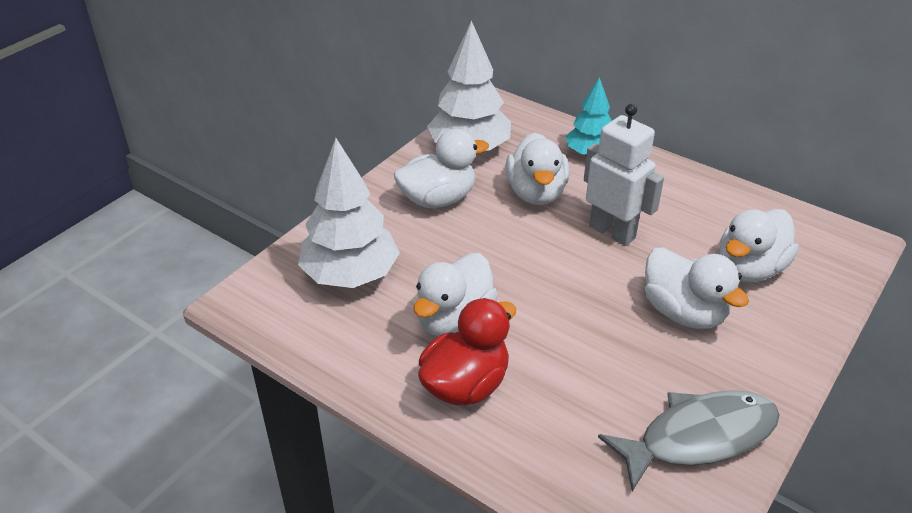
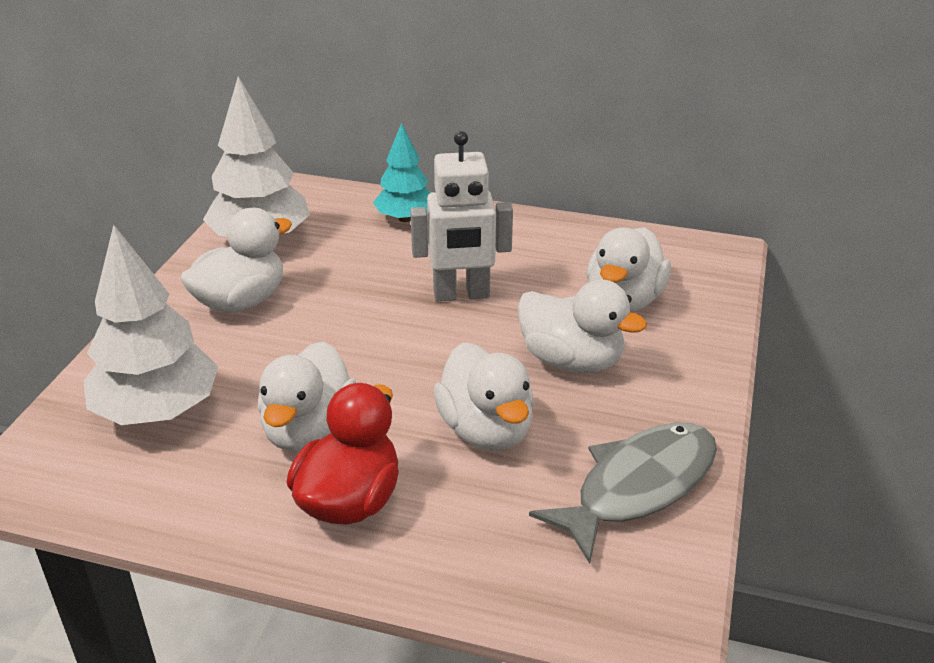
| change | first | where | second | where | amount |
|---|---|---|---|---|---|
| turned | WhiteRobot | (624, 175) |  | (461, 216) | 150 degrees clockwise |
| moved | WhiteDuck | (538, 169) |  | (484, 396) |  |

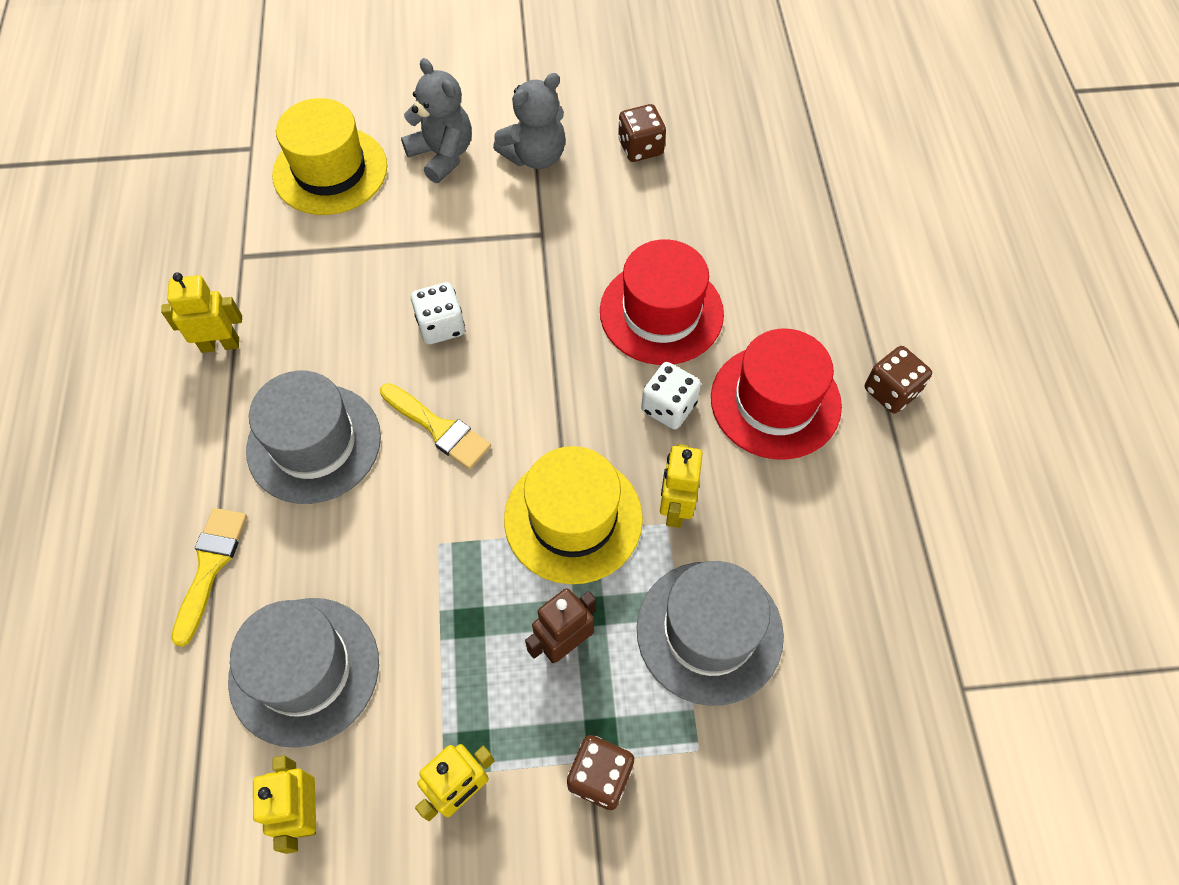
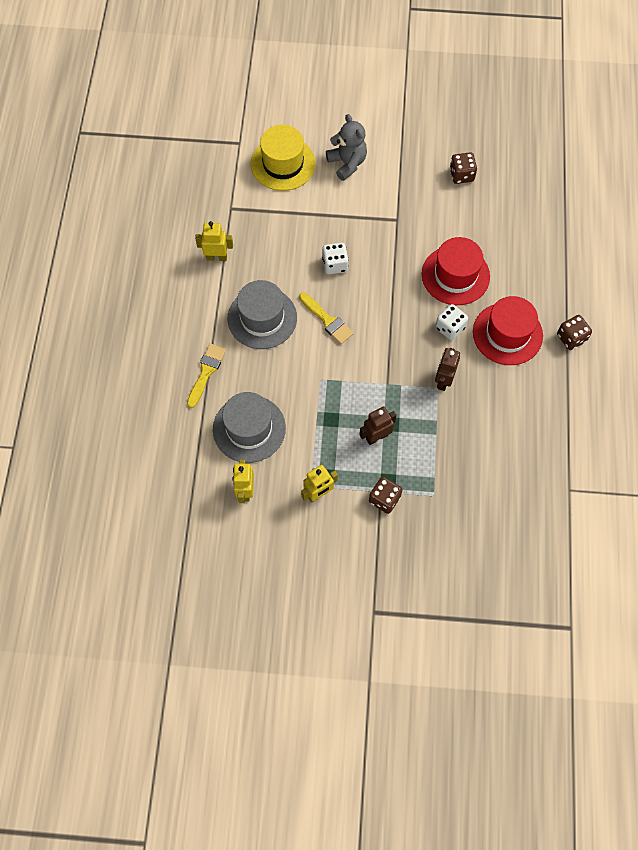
| change | first | where | second | where | amount |
|---|---|---|---|---|---|
| recoloured | YellowRobot | (681, 486) | BrownRobot | (447, 369) |  |
| removed | GreyTeddyBear | (529, 121) |  |  |  |
| removed | YellowHat | (573, 515) |  |  |  |
| removed | GreyHat | (710, 633) |  |  |  |

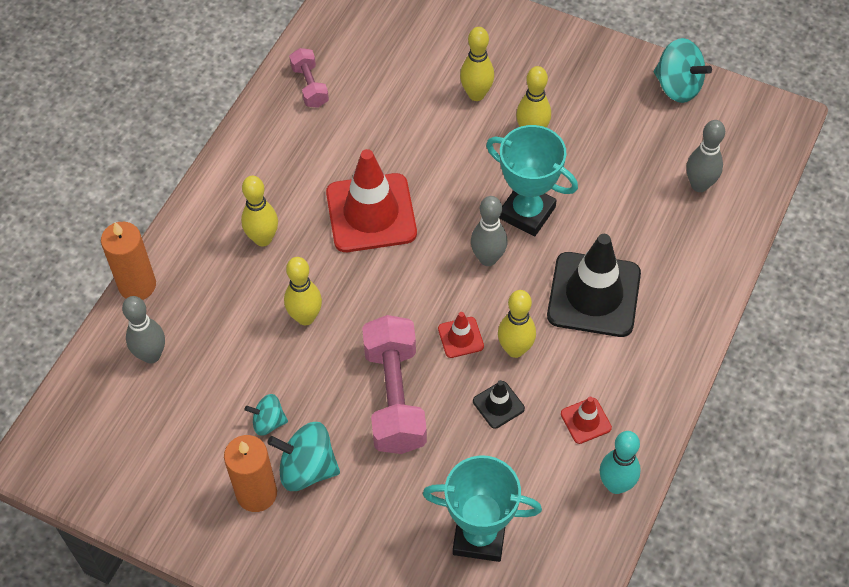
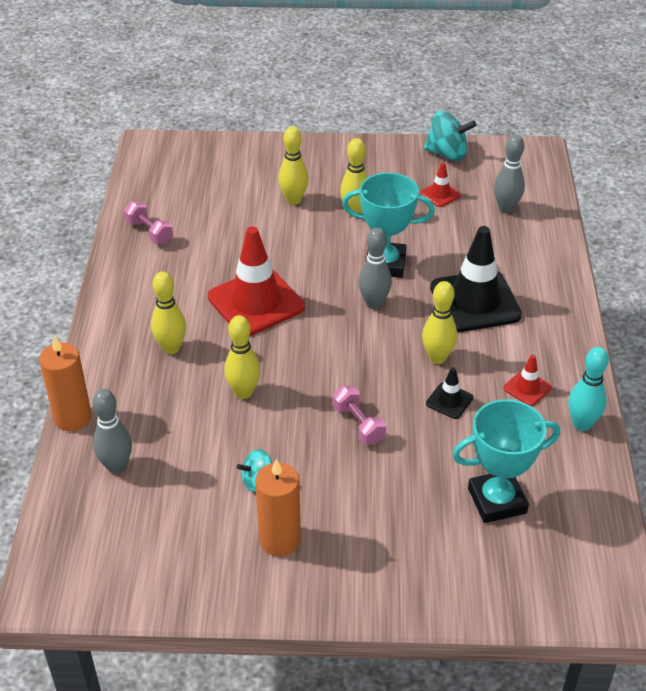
| change | first | where | second | where | amount |
|---|---|---|---|---|---|
| resized | PinkDumbbell | (394, 384) |  | (359, 415) | x0.53 |
| moved | RedTrafficCone | (461, 335) |  | (440, 184) |  |
| removed | TurquoiseSpinningTop | (303, 456) |  |  |  |

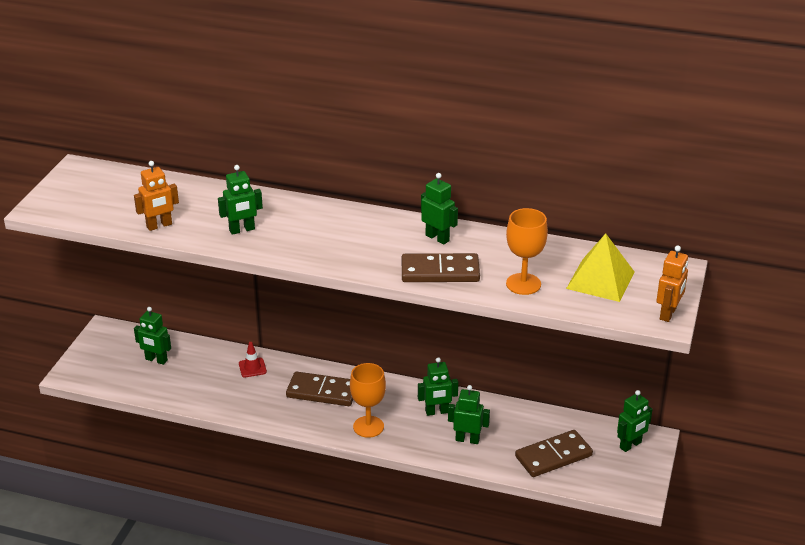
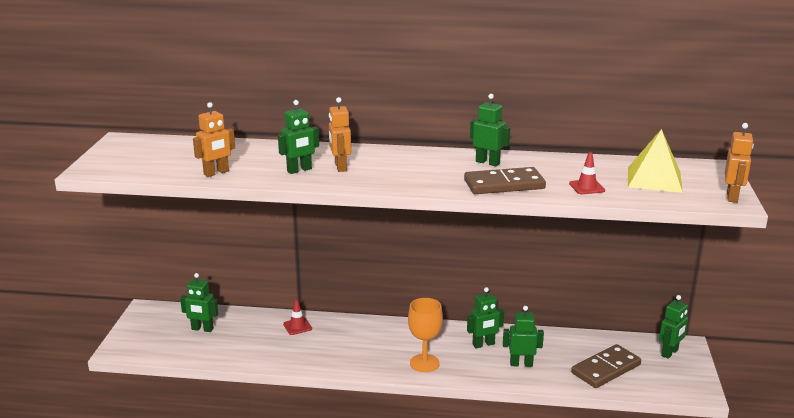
| change | first | where | second | where | amount |
|---|---|---|---|---|---|
| added |  |  | OrangeRobot | (340, 134) |  |
| replaced | OrangeGoblet | (527, 251) | RedTrafficCone | (587, 173) |  |
| removed | BrownDomino | (319, 388) |  |  |  |

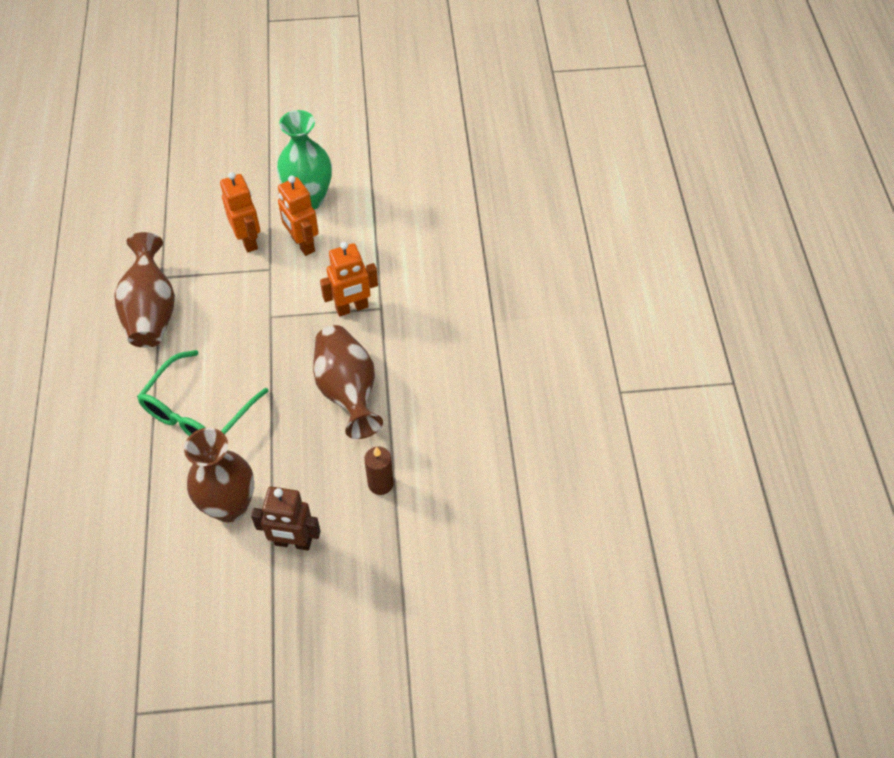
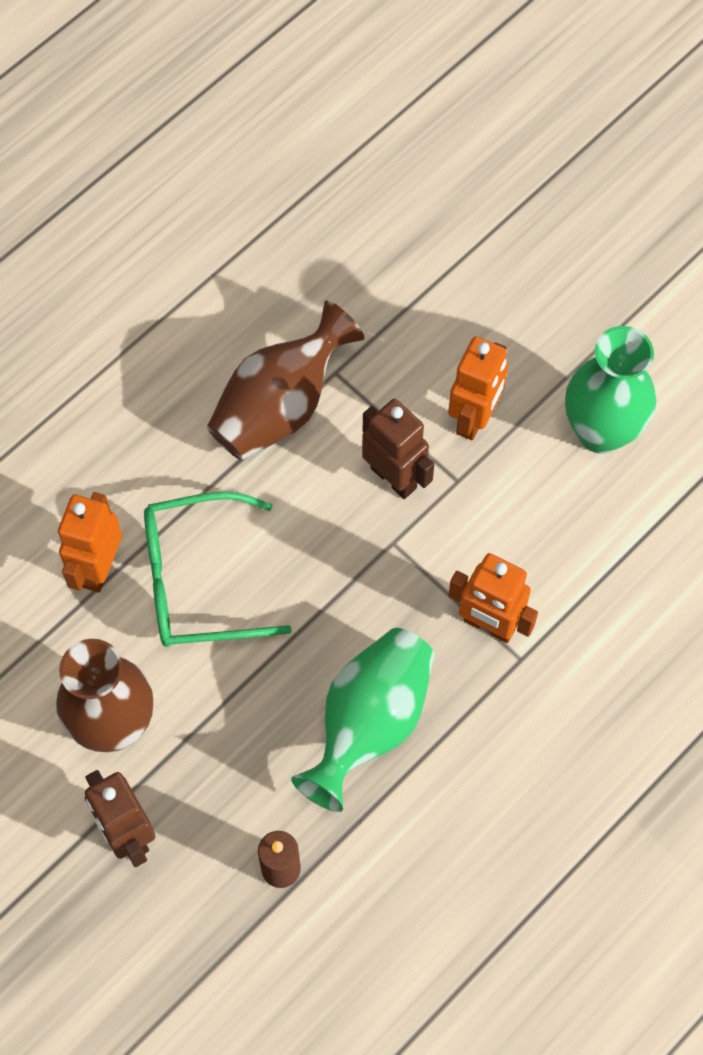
| change | first | where | second | where | amount |
|---|---|---|---|---|---|
| moved | OrangeRobot | (298, 216) |  | (90, 542) |  |
| recoloured | BrownVase | (348, 382) | GreenVase | (363, 720) |  |
| added |  |  | BrownRobot | (398, 449) |  |

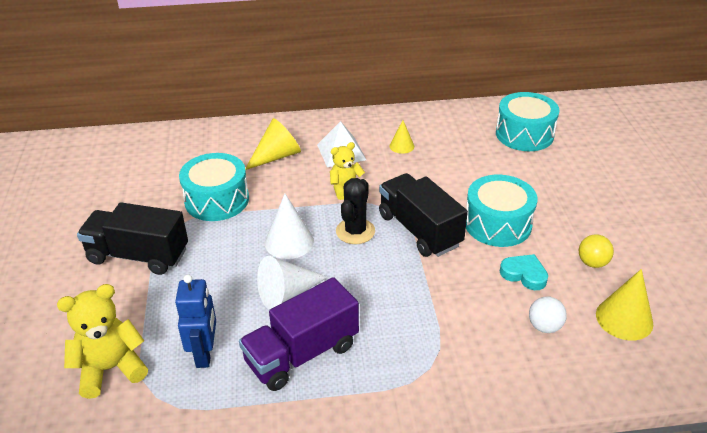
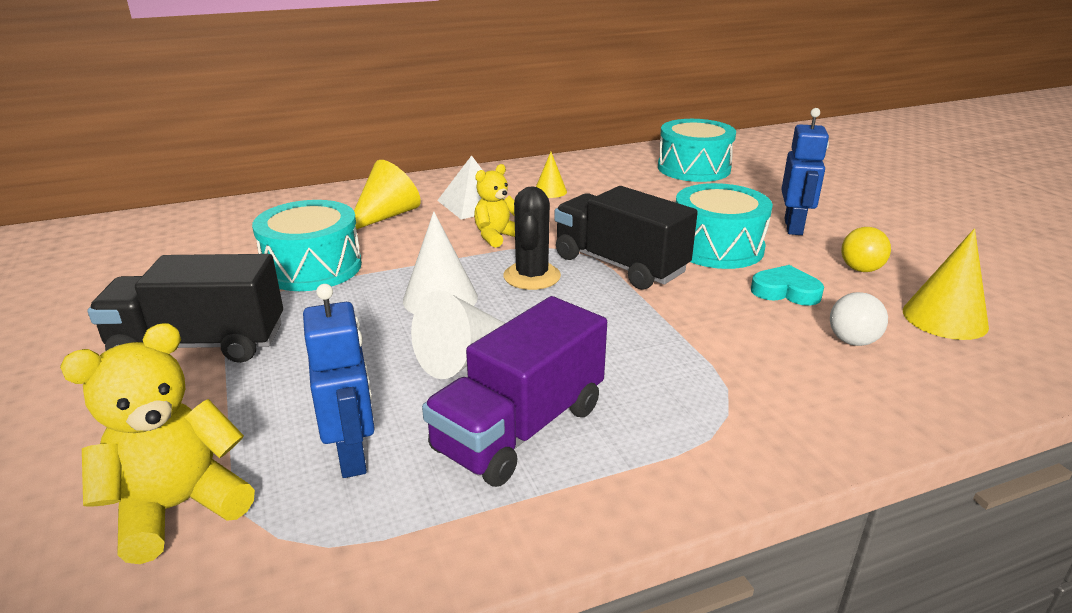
| change | first | where | second | where | amount |
|---|---|---|---|---|---|
| added |  |  | BlueRobot | (805, 171) |  |

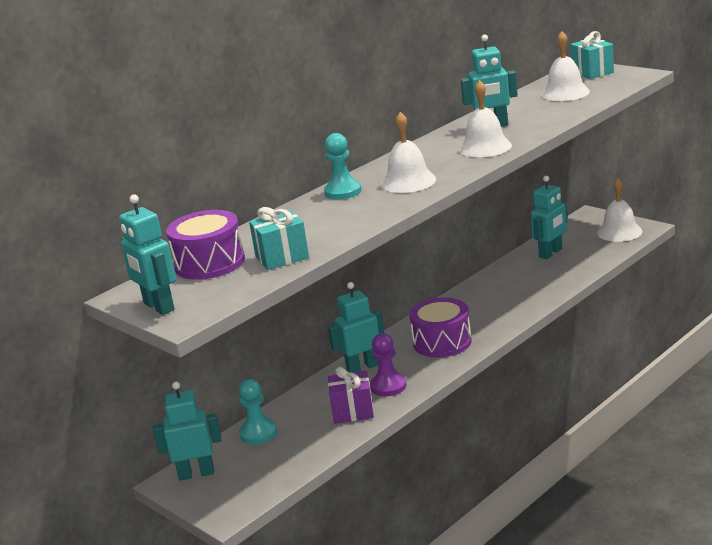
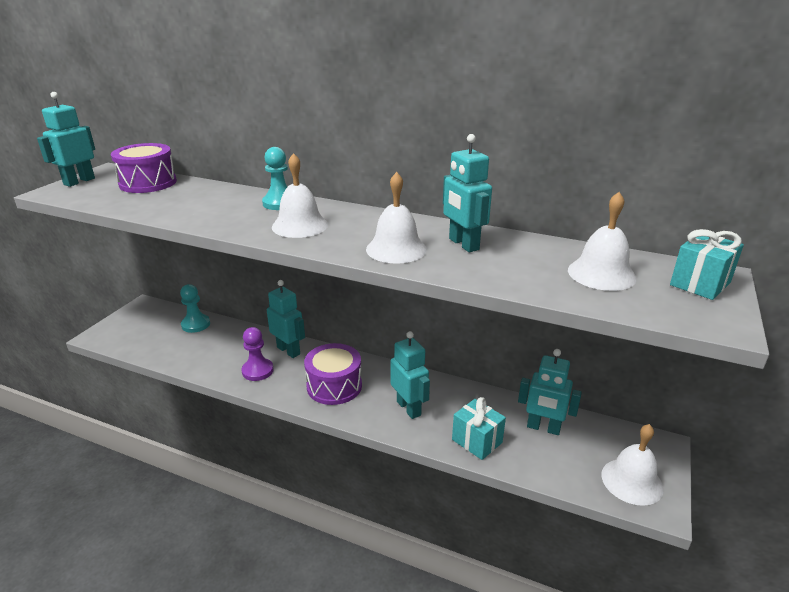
| change | first | where | second | where | amount |
|---|---|---|---|---|---|
| moved | TurquoiseRobot | (187, 431) |  | (410, 375) |  |
| moved | TurquoiseGift | (279, 238) |  | (479, 428) |  |
| removed | PurpleGift | (351, 395) |  |  |  |

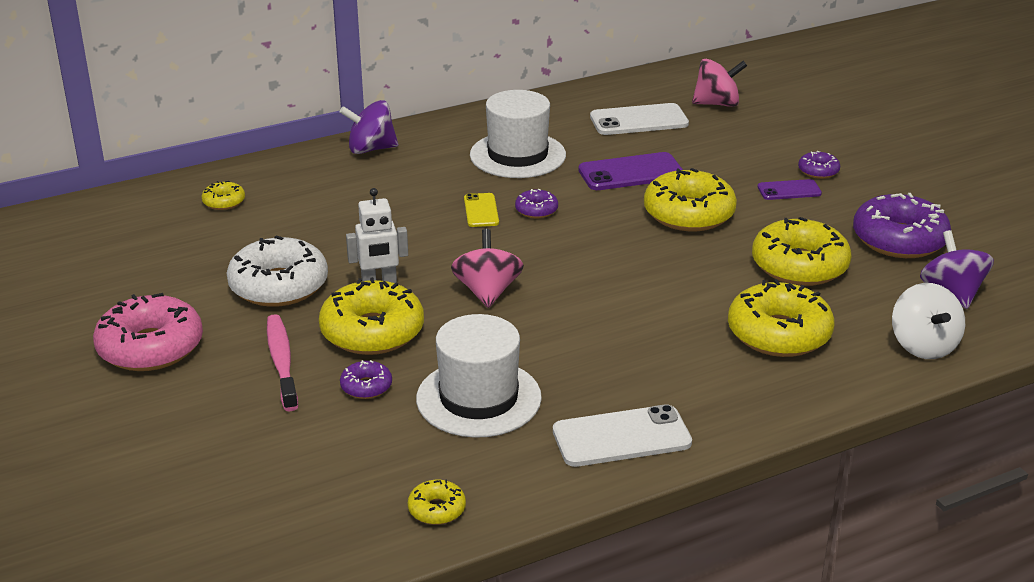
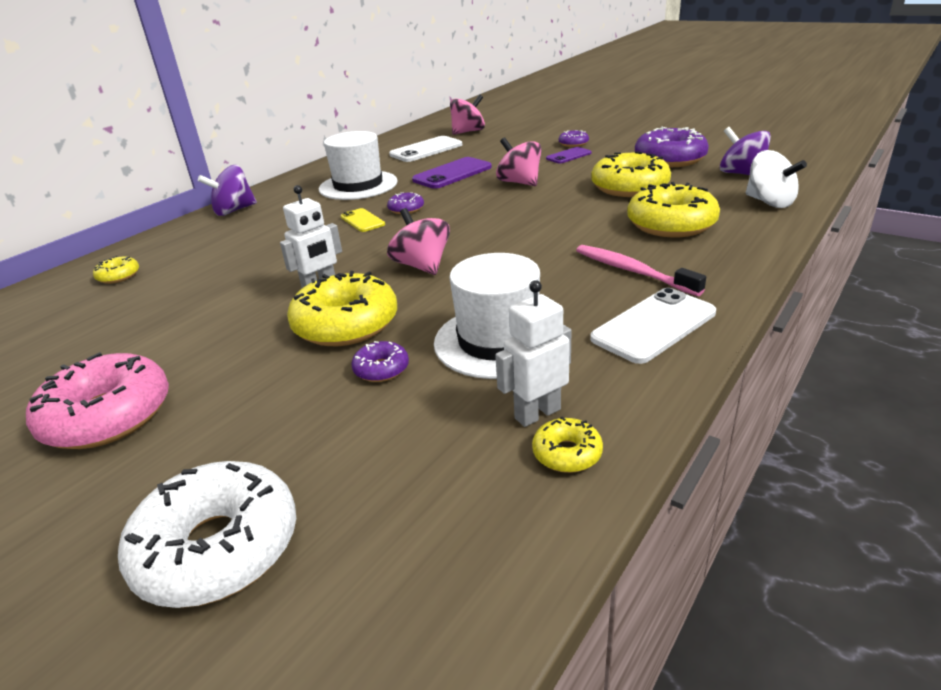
| change | first | where | second | where | amount |
|---|---|---|---|---|---|
| moved | WhiteDonut | (277, 271) |  | (207, 534) |  |
| added |  |  | WhiteRobot | (533, 353) |  |
| replaced | YellowDonut | (690, 199) | PinkSpinningTop | (519, 161) |  |
| moved | PinkToothbrush | (282, 362) |  | (641, 270) |  |

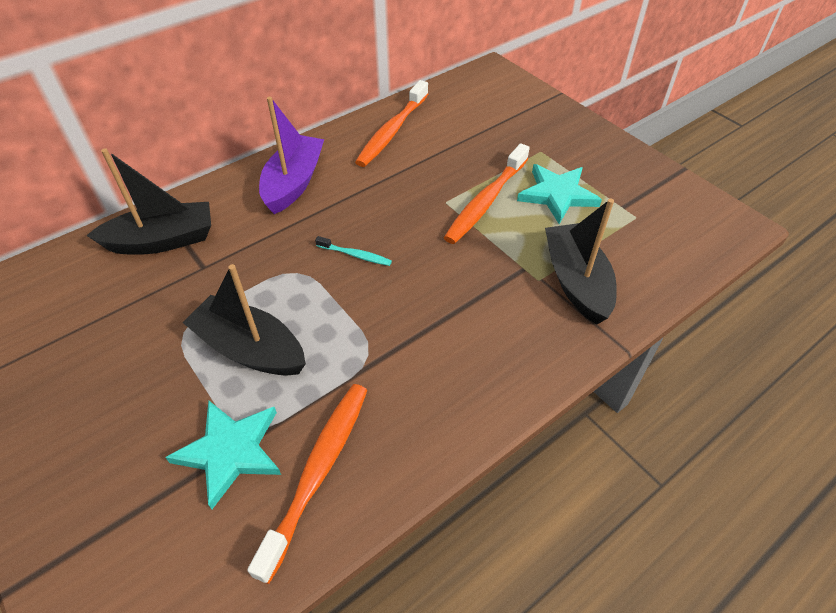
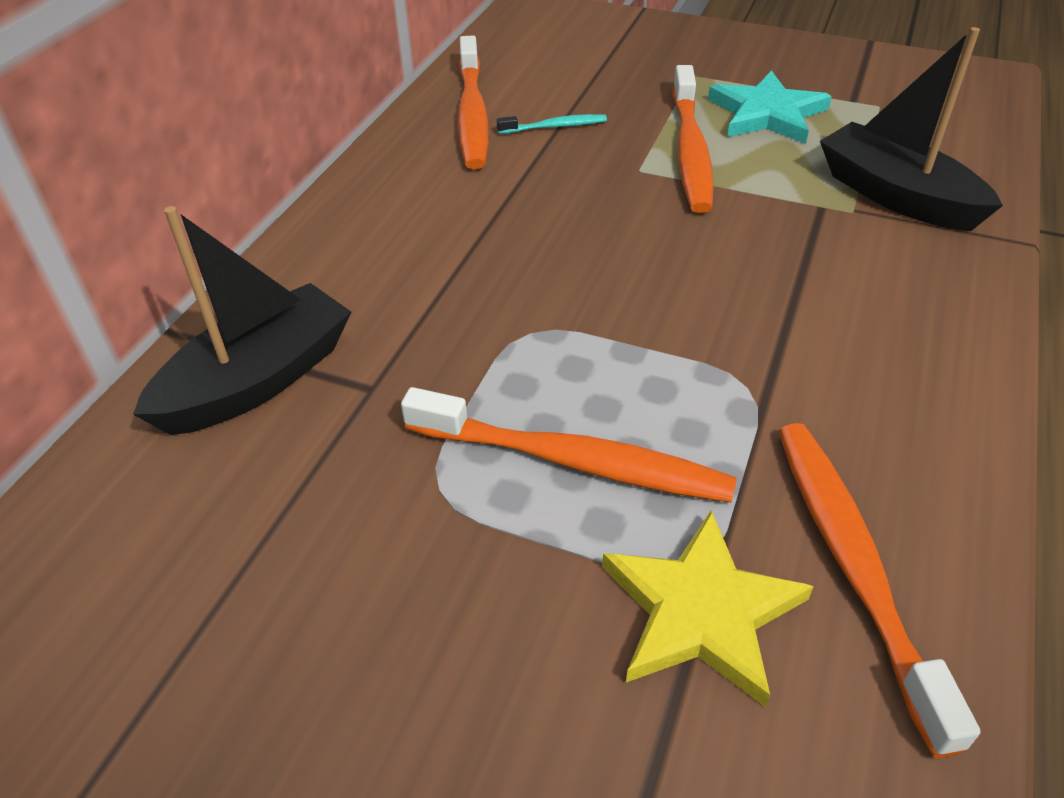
| change | first | where | second | where | amount |
|---|---|---|---|---|---|
| replaced | BlackBoat | (244, 320) | OrangeToothbrush | (569, 444) |  |
| moved | TurquoiseToothbrush | (353, 251) |  | (552, 124) |  |
| recoloured | TurquoiseStar | (223, 454) | YellowStar | (708, 608) |  |
| removed | PurpleBoat | (291, 155) |  |  |  |

